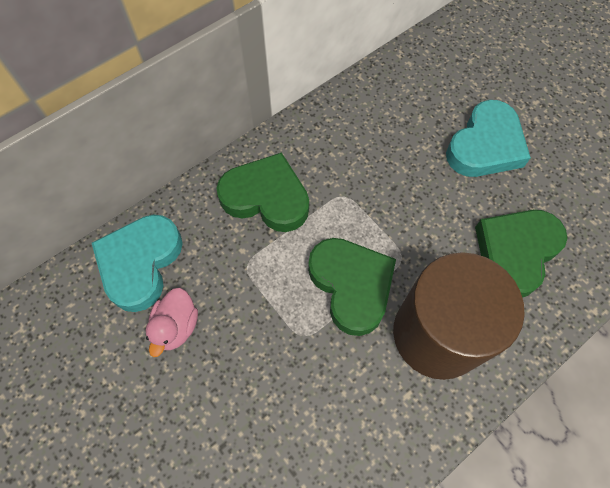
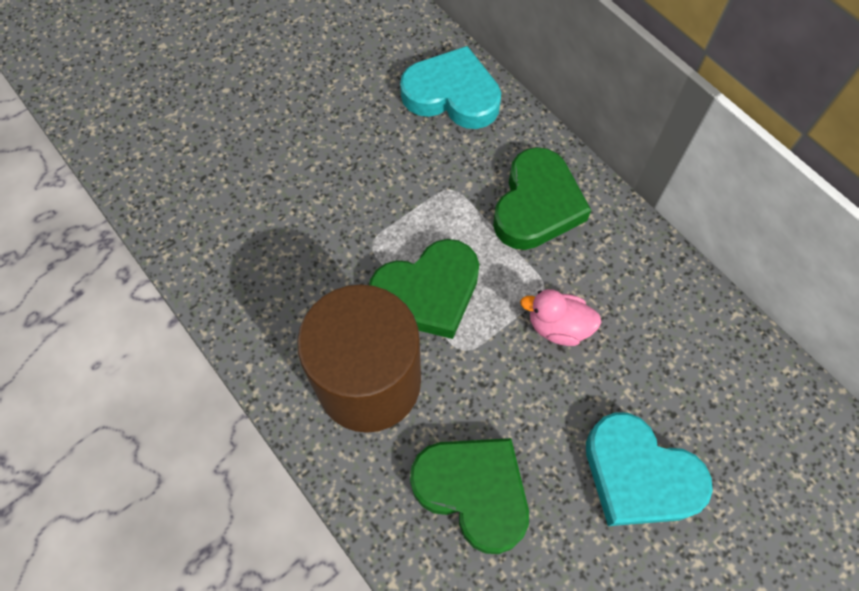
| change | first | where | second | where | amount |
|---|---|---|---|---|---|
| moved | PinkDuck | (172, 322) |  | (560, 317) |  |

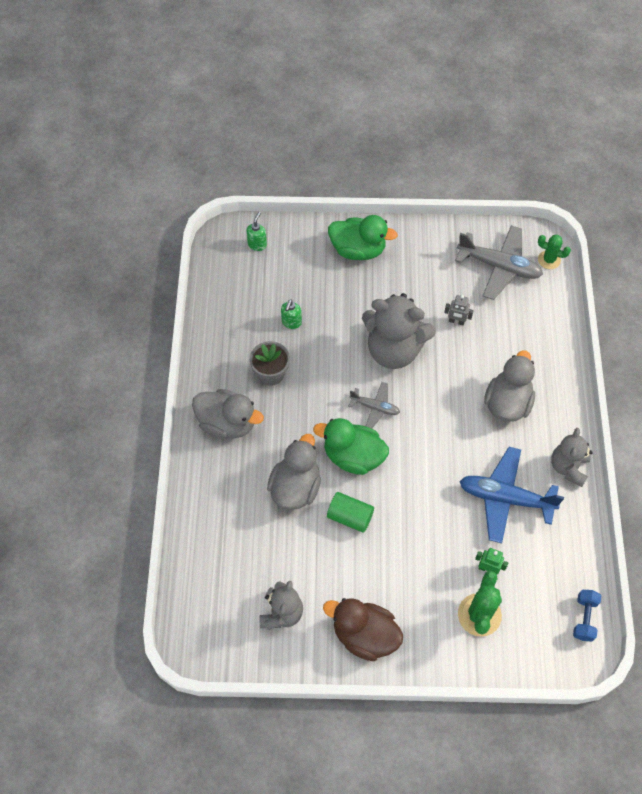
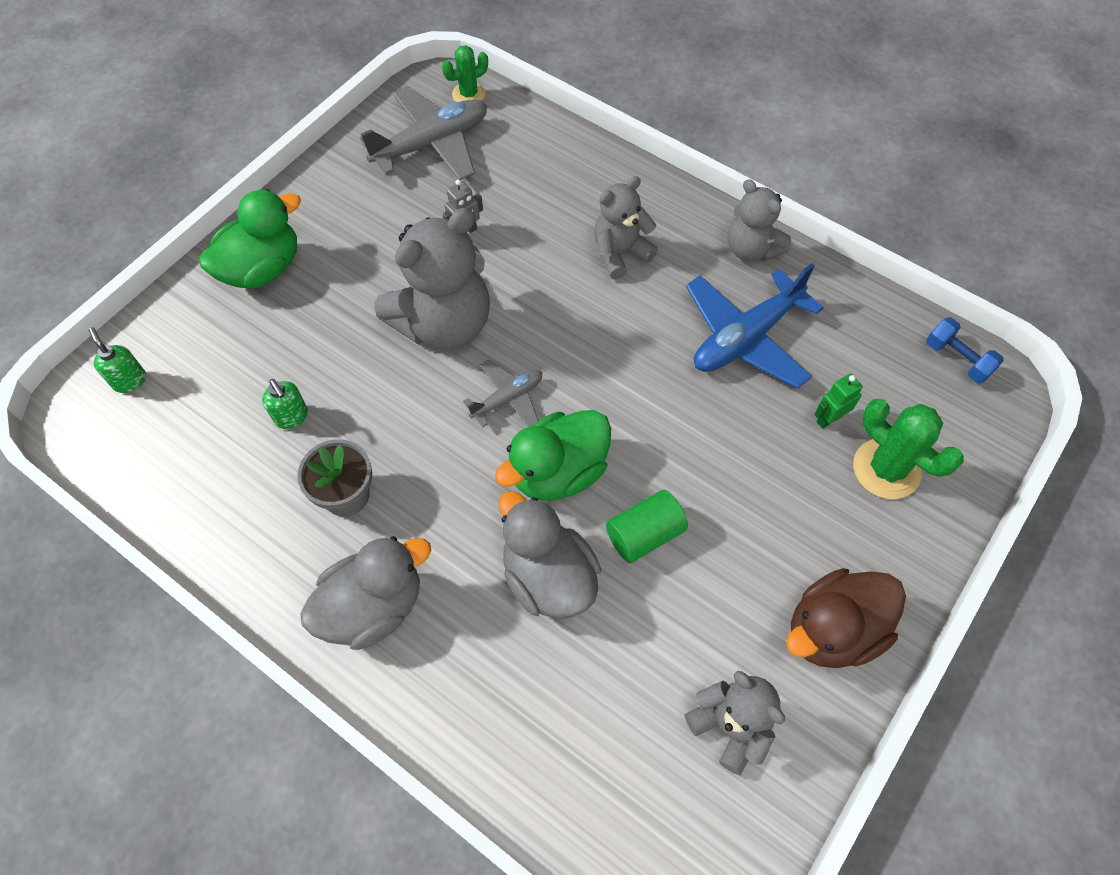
| change | first | where | second | where | amount |
|---|---|---|---|---|---|
| replaced | GreyDuck | (509, 386) | GreyTeddyBear | (626, 227) |  |

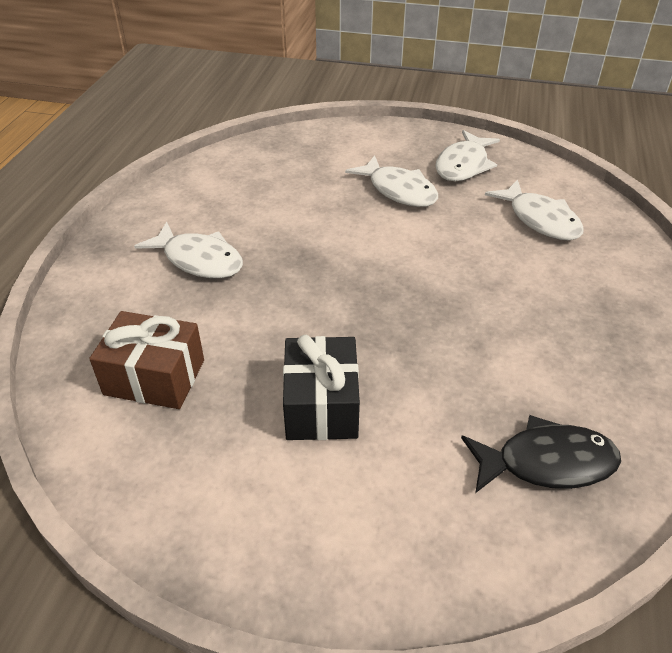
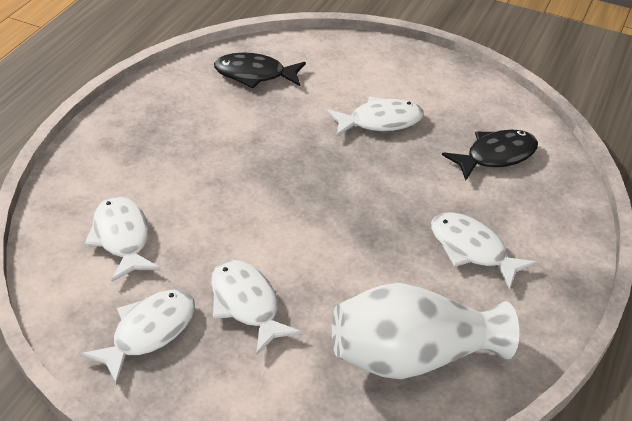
| change | first | where | second | where | amount |
|---|---|---|---|---|---|
| replaced | BlackGift | (321, 387) | WhiteFish | (375, 117) |  |
| added |  |  | WhiteVase | (425, 331) |  |
| replaced | BrownGift | (146, 360) | BlackFish | (490, 155) |  |

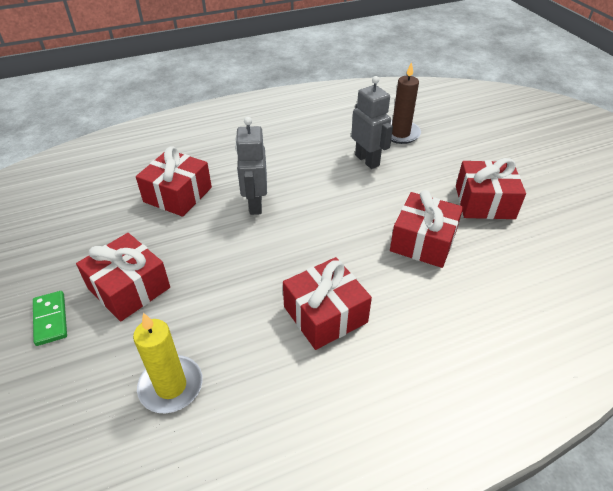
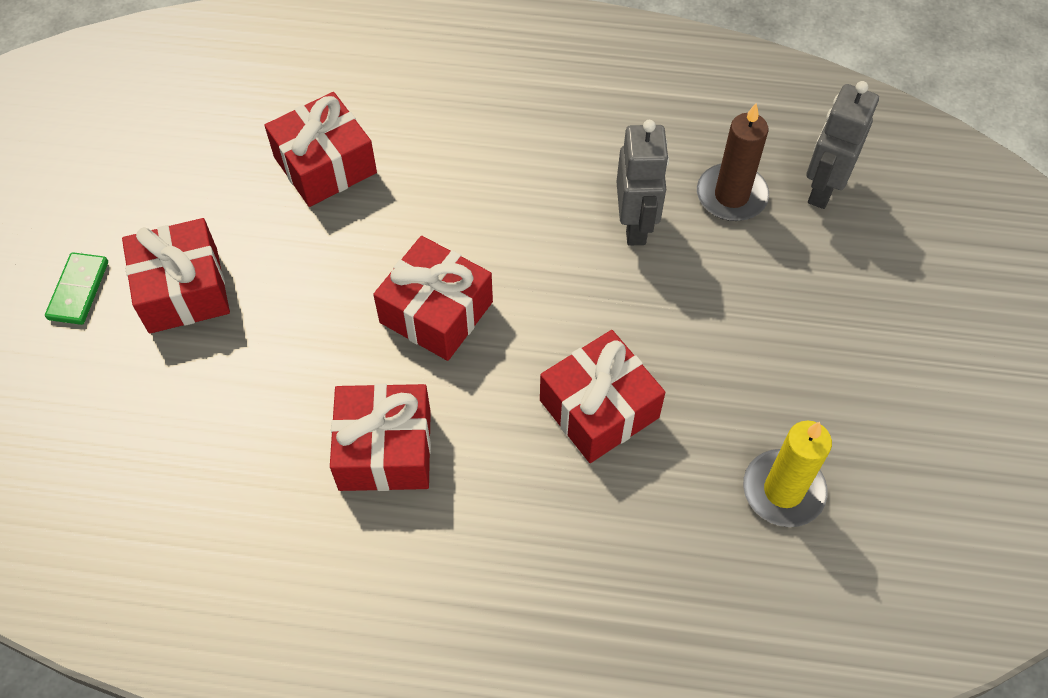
| change | first | where | second | where | amount |
|---|---|---|---|---|---|
| moved | RedGift | (491, 188) |  | (433, 298) |  |
| moved | YellowCandle | (168, 363) |  | (787, 474) |  |
| moved | GreyRobot | (251, 166) |  | (842, 145) |  |

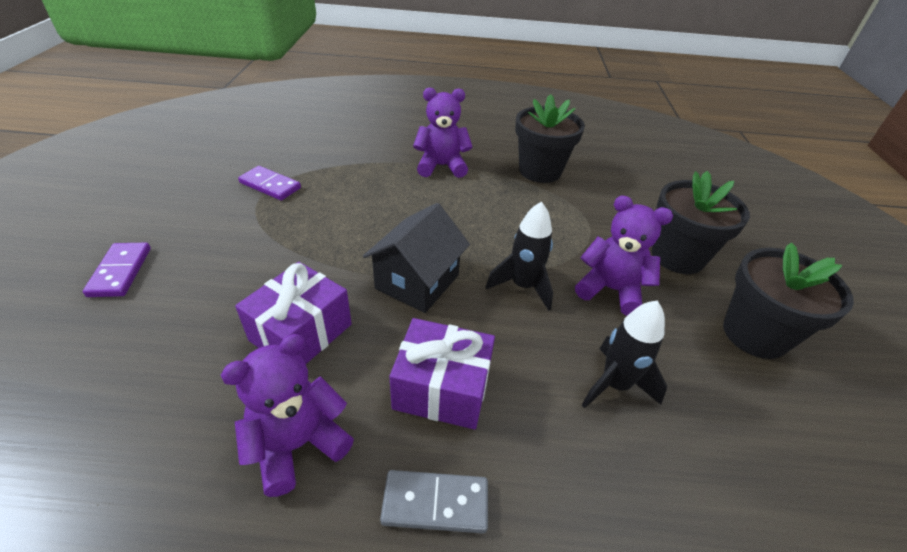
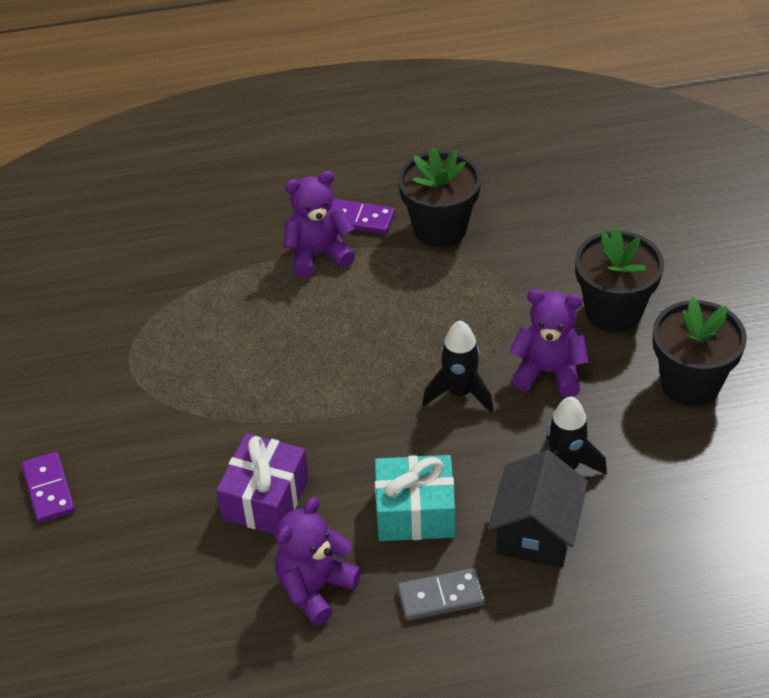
| change | first | where | second | where | amount |
|---|---|---|---|---|---|
| moved | PurpleDomino | (269, 183) |  | (363, 216) |  |
| recoloured | PurpleGift | (442, 374) | TurquoiseGift | (415, 498) |  |
| moved | BlackHouse | (416, 258) |  | (538, 509) |  |

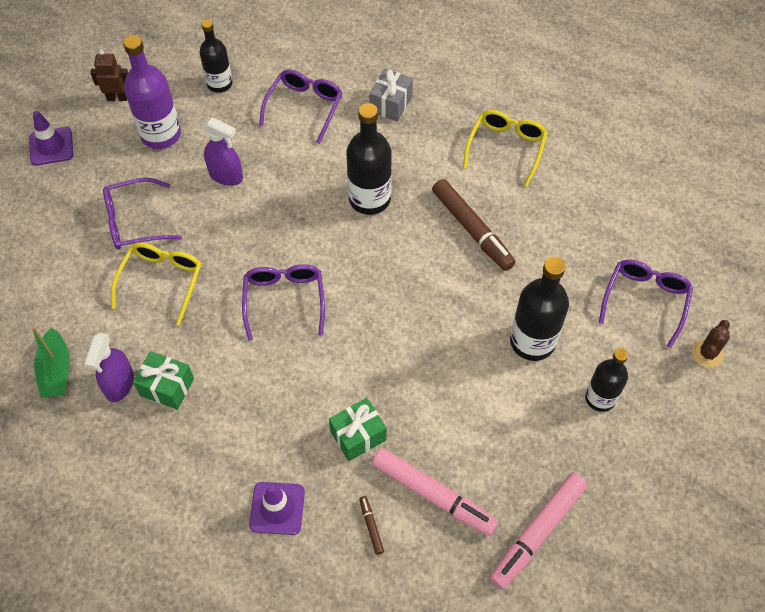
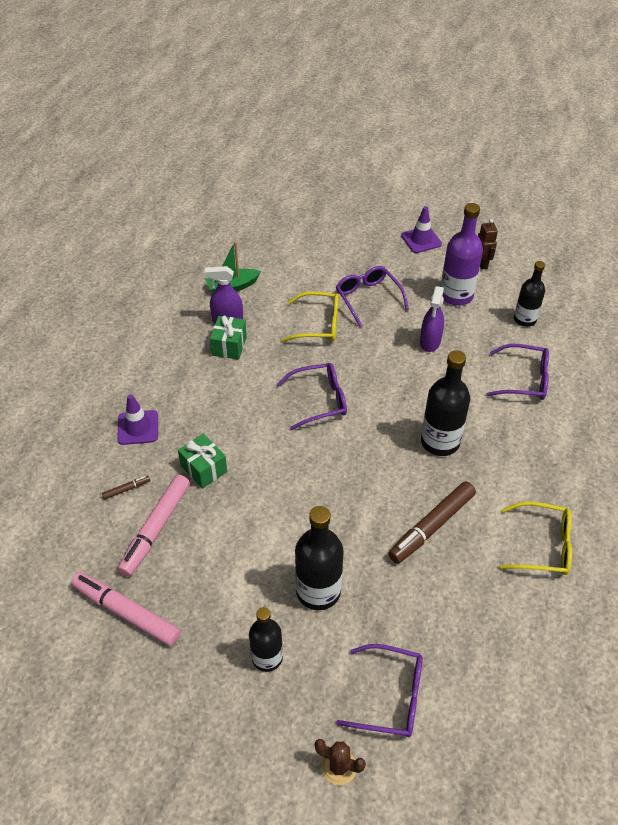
| change | first | where | second | where | amount |
|---|---|---|---|---|---|
| removed | GreyGift | (391, 95) |  |  |  |

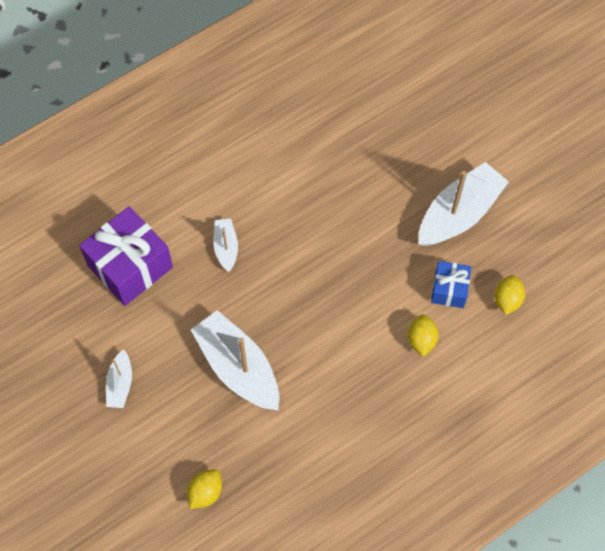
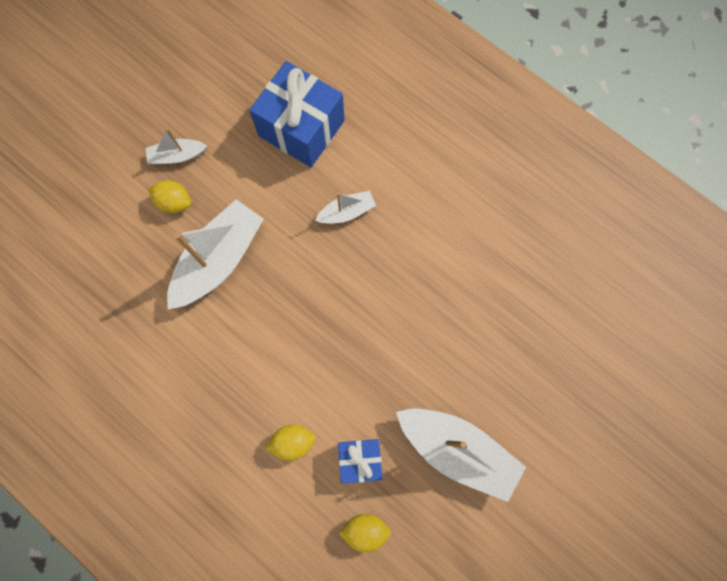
| change | first | where | second | where | amount |
|---|---|---|---|---|---|
| moved | YellowLemon | (204, 489) |  | (169, 196) |  |
| recoloured | PurpleGift | (126, 256) | BlueGift | (297, 114) |  |

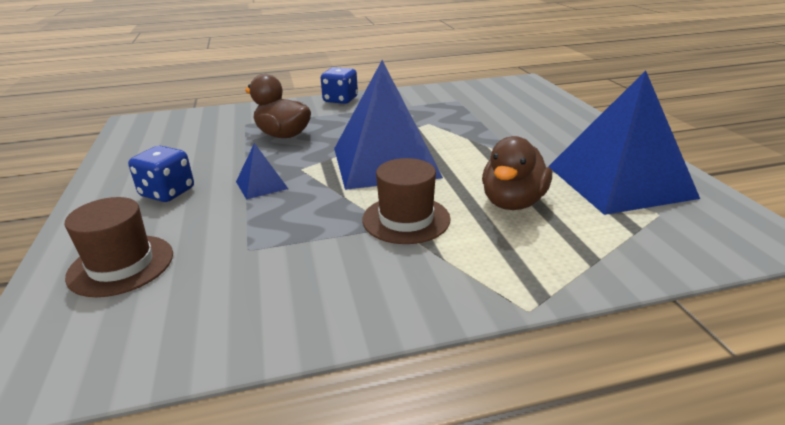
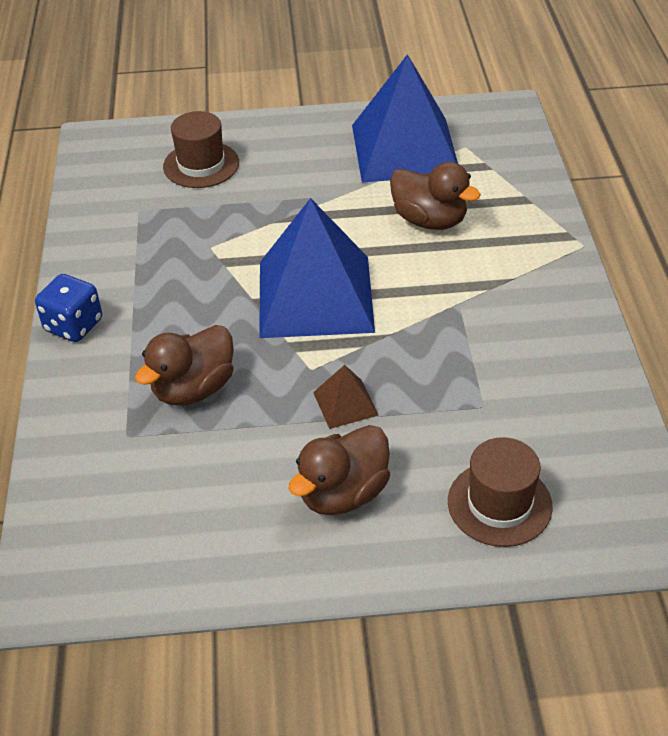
| change | first | where | second | where | amount |
|---|---|---|---|---|---|
| moved | BrownHat | (406, 201) |  | (201, 149) |  |
| replaced | BlueDice | (161, 174) | BrownDuck | (339, 470) |  |
| recoloured | BluePyramid | (262, 171) | BrownPyramid | (346, 397) |  |

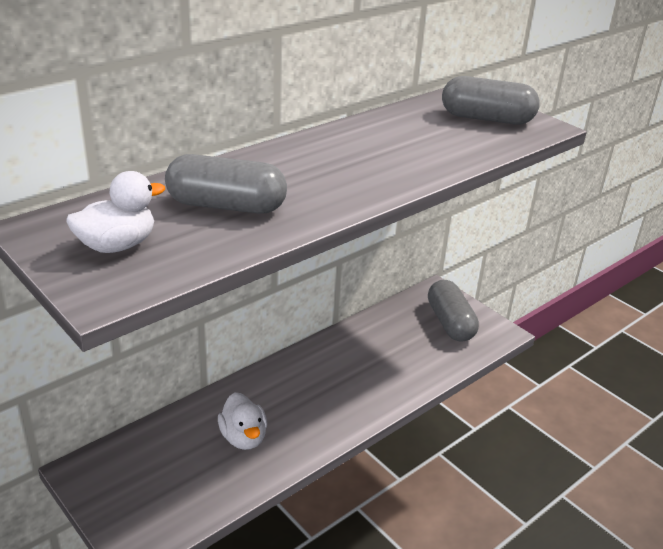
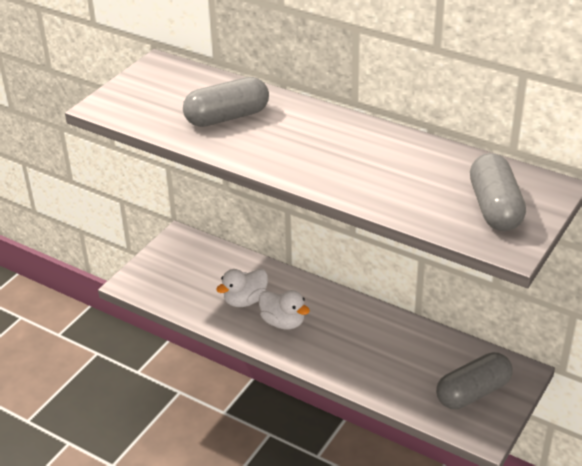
| change | first | where | second | where | amount |
|---|---|---|---|---|---|
| turned | GreyCapsule | (226, 184) |  | (226, 102) | 75 degrees clockwise |
| moved | WhiteDuck | (115, 212) |  | (284, 309) |  |

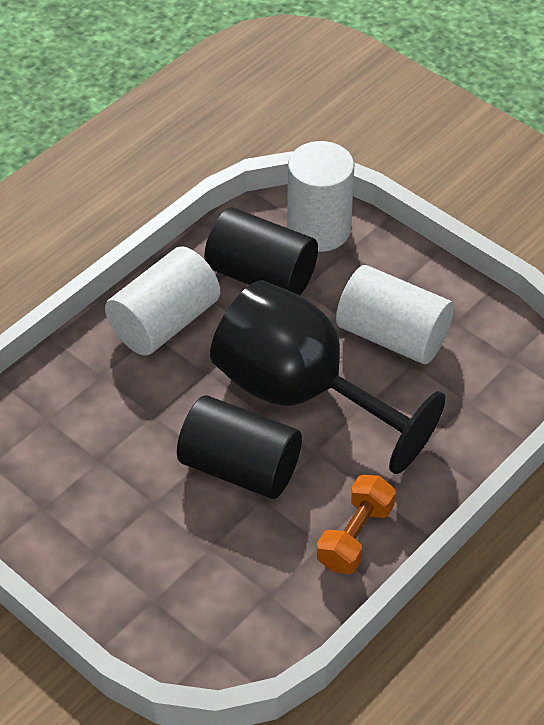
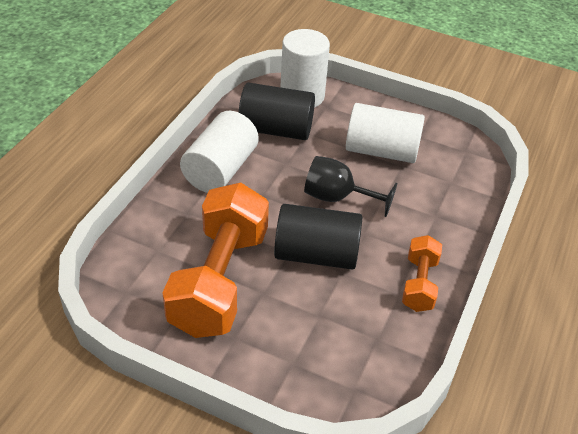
| change | first | where | second | where | amount |
|---|---|---|---|---|---|
| added |  |  | OrangeDumbbell | (215, 260) |  |
| resized | BlackGoblet | (328, 377) |  | (350, 186) | x0.53 |

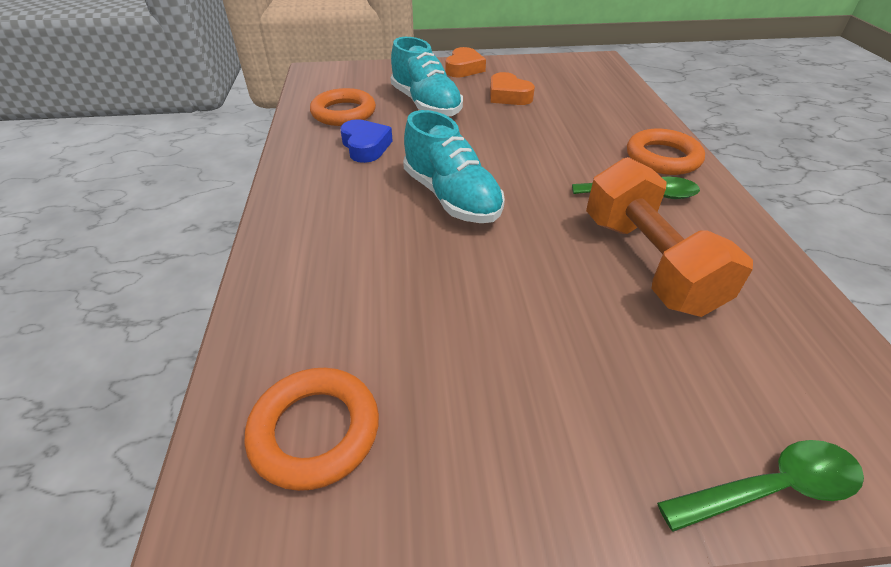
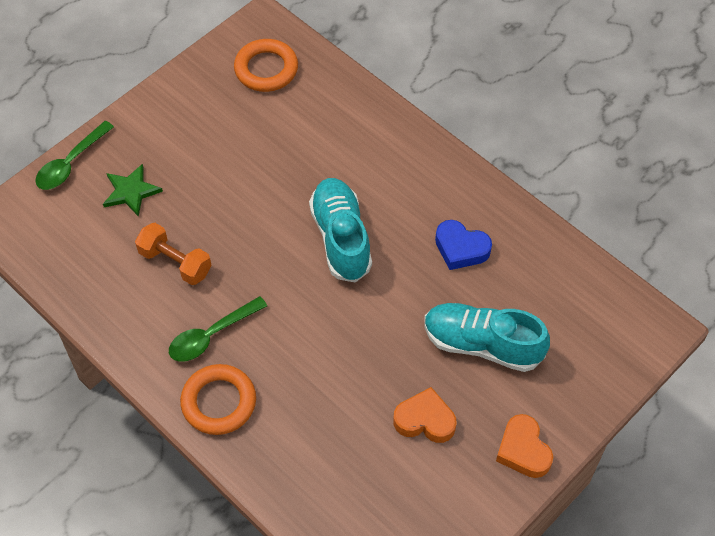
| change | first | where | second | where | amount |
|---|---|---|---|---|---|
| added |  |  | GreenStar | (133, 190) |  |
| resized | OrangeDumbbell | (669, 237) |  | (173, 254) | x0.60 |
| turned | TurquoiseShoe | (454, 166) |  | (340, 230) | 60 degrees clockwise |
| removed | OrangeRing | (343, 107) |  |  |  |

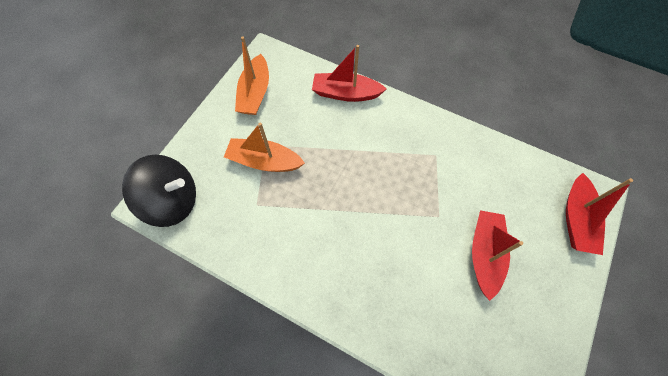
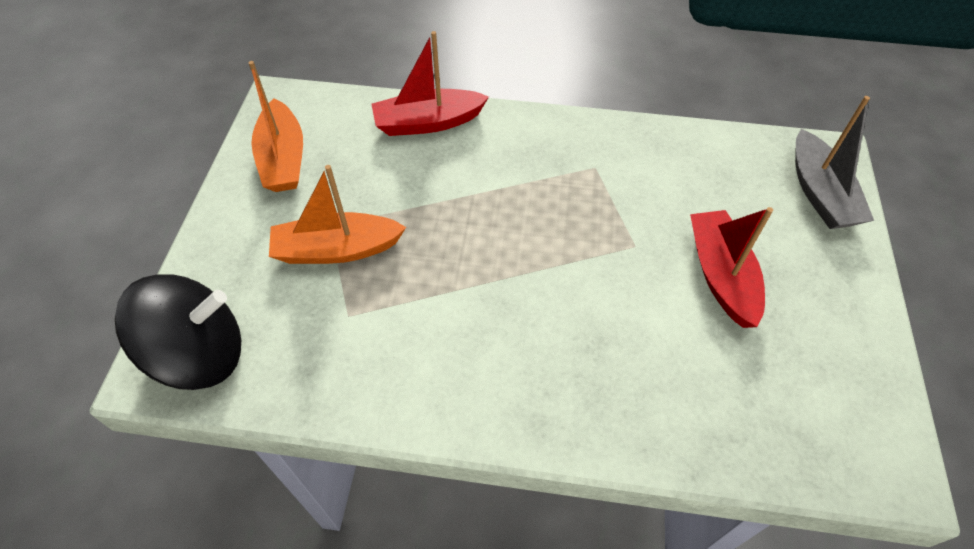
| change | first | where | second | where | amount |
|---|---|---|---|---|---|
| recoloured | RedBoat | (599, 214) | GreyBoat | (834, 162) |  |

